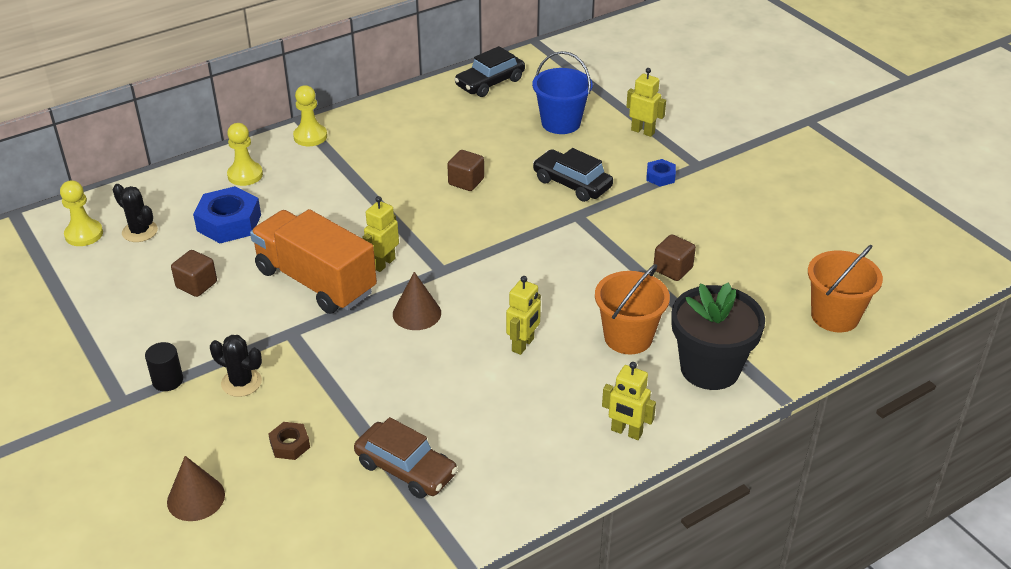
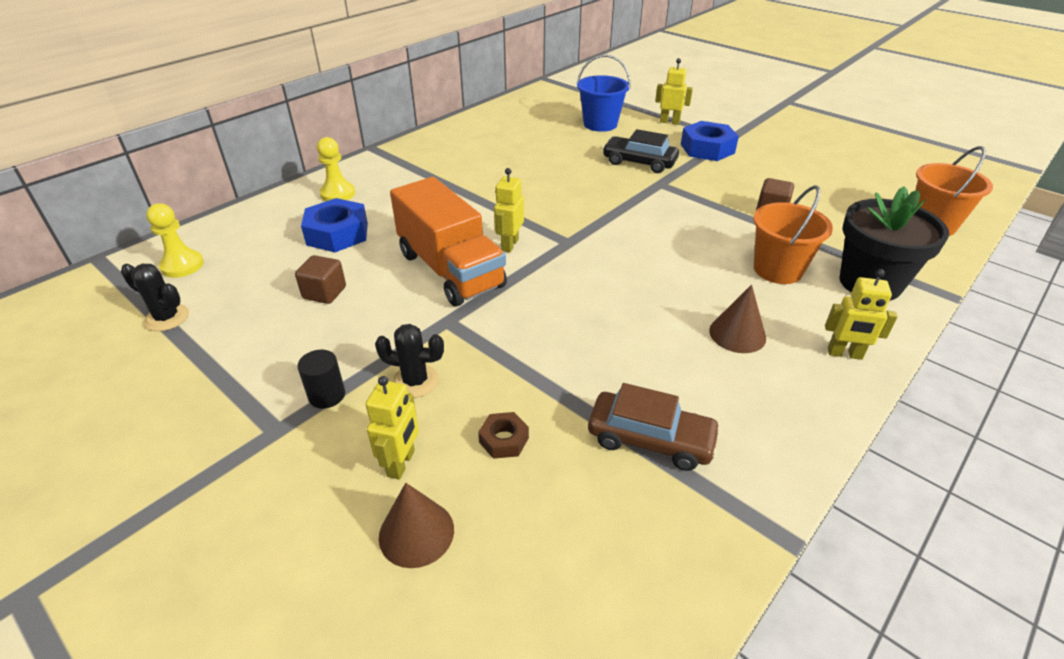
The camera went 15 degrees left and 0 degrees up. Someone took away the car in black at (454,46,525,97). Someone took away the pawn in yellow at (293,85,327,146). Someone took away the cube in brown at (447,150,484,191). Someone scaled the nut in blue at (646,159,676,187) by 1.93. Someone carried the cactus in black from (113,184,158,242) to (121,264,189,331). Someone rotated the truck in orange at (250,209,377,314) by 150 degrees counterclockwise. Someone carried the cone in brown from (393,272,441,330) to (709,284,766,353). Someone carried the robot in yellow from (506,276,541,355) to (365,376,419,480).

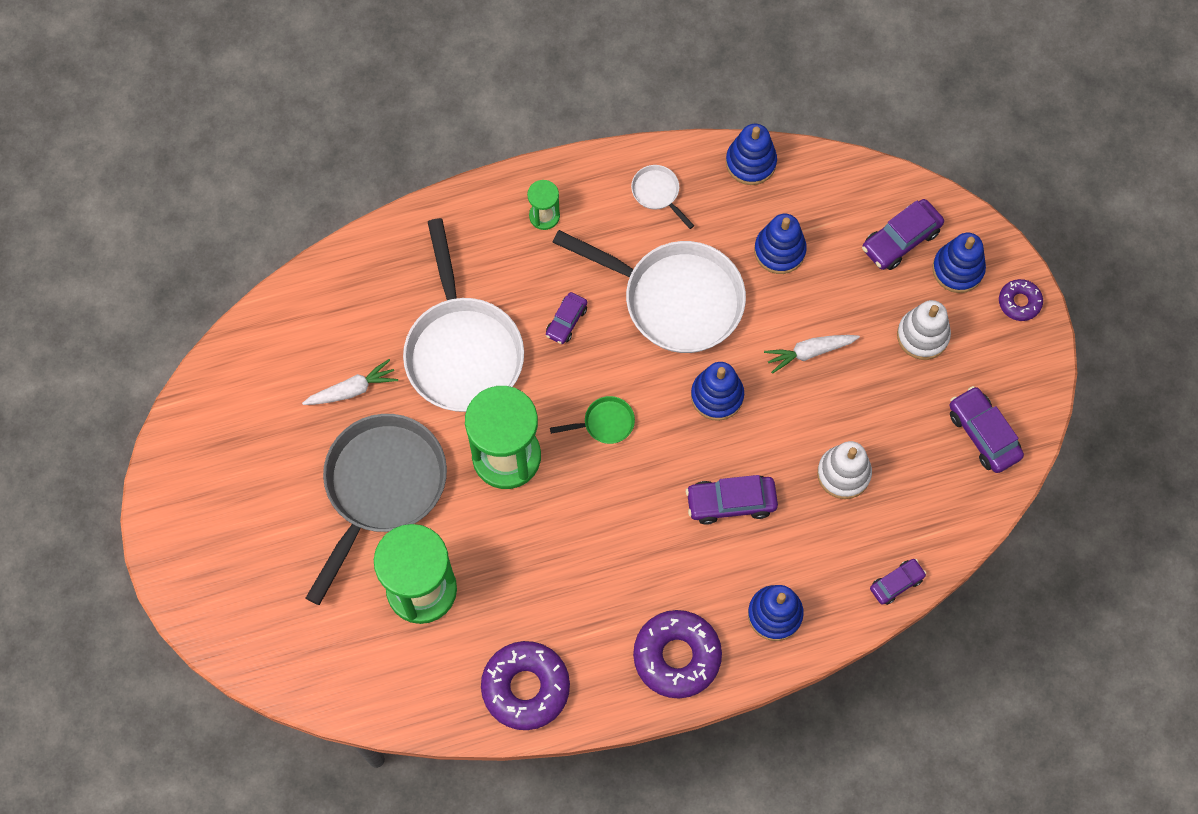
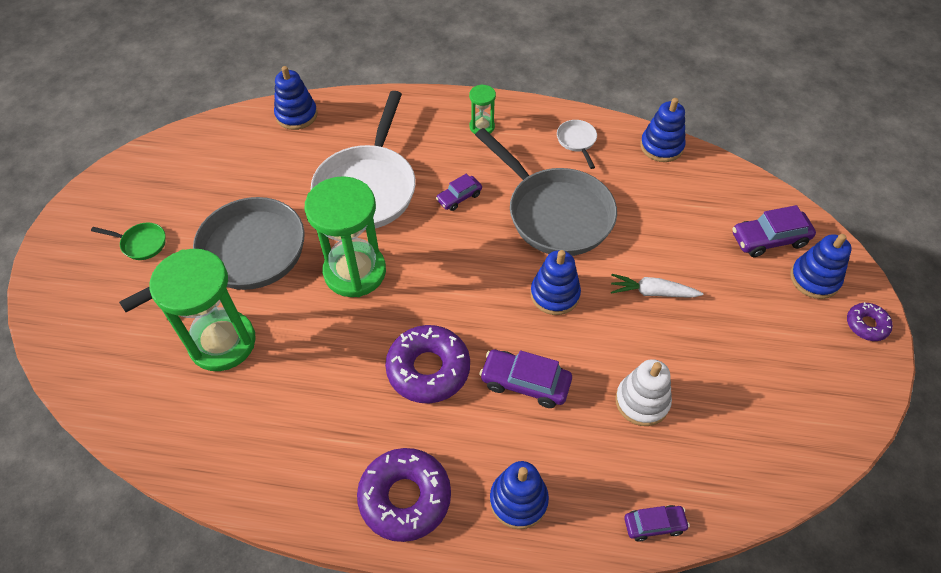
The camera went 25 degrees right and 15 degrees down. Someone carried the stacking toy in blue from (754,214,807,274) to (274,66,317,130). Someone repainted the pan in white at (552,230,746,353), which became the pan in grey at (475,128,617,256). Someone took away the stacking toy in white at (897,300,951,360). Someone took away the carrot in white at (302,359,398,405). Someone took away the car in purple at (949,386,1024,473). Someone carried the pan in green from (550,396,635,444) to (91,223,166,260). Someone carried the donut in purple from (481,641,570,730) to (385,325,470,403).

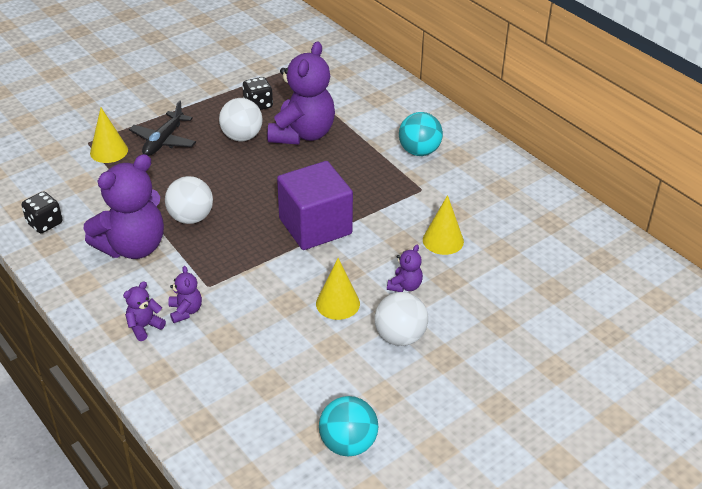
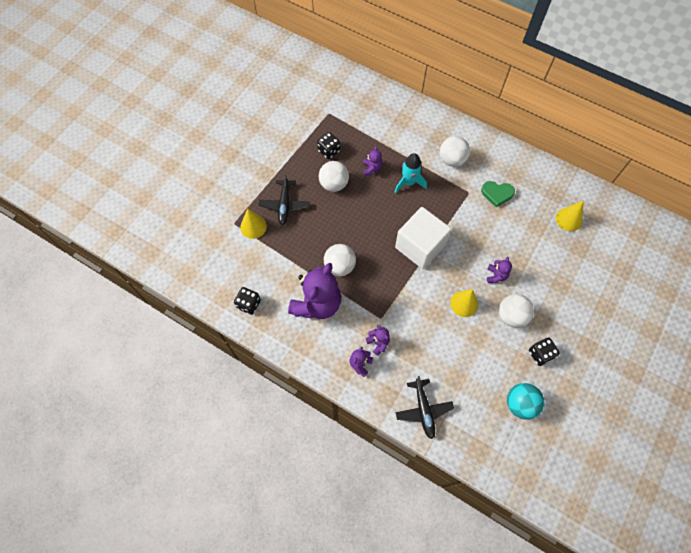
The camera went 20 degrees left and 25 degrees up. Someone scaled the teddy bear in purple at (267,41,335,145) by 0.44. Someone repainted the ball in turquoise at (399,112,443,156), which became the ball in white at (440,136,470,167). Someone repainted the cube in purple at (277,161,353,250), which became the cube in white at (395,207,451,269). Someone carried the cone in yellow from (423,195,464,255) to (556,200,584,231). Someone put down the rocket in turquoise at (395,153,427,193). Someone put down the heart in green at (481,181,515,207). Someone put down the dice in black at (529,338,560,366). Someone put down the plane in black at (395,376,454,439).

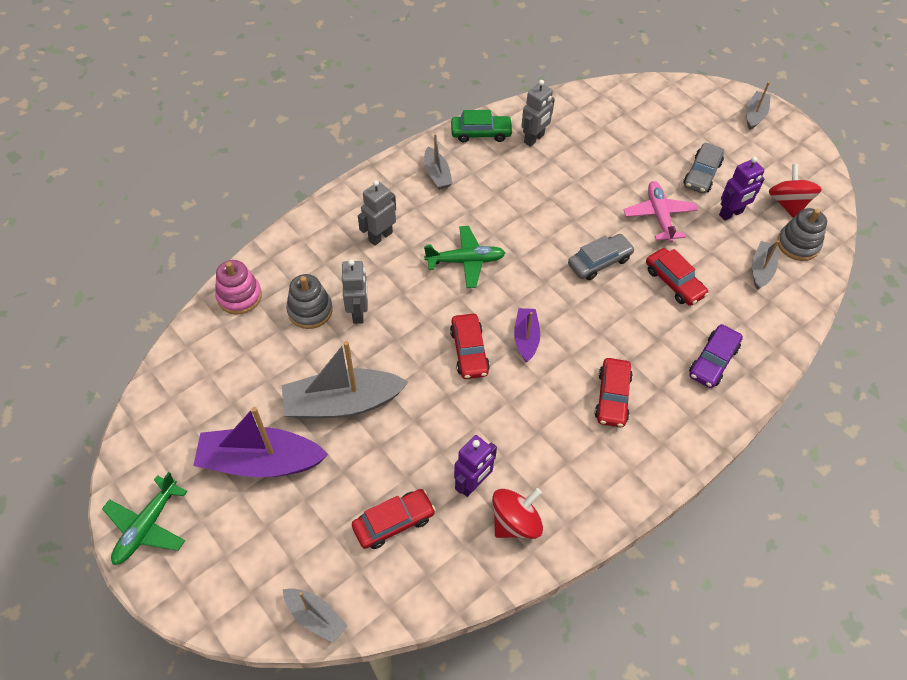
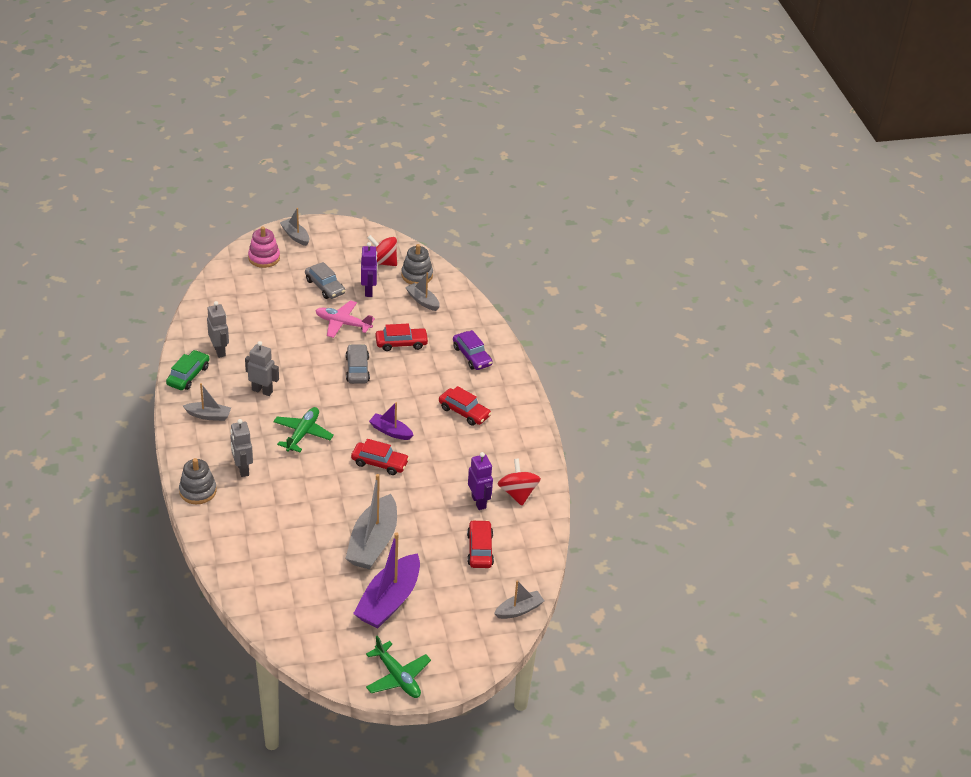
The camera went 65 degrees left and 15 degrees down. Someone carried the robot in grey from (342,259,368,324) to (245,341,279,396). Someone carried the stacking toy in pink from (215,260,262,314) to (248,226,280,268). Someone carried the stacking toy in grey from (286,274,333,329) to (179,458,217,504).

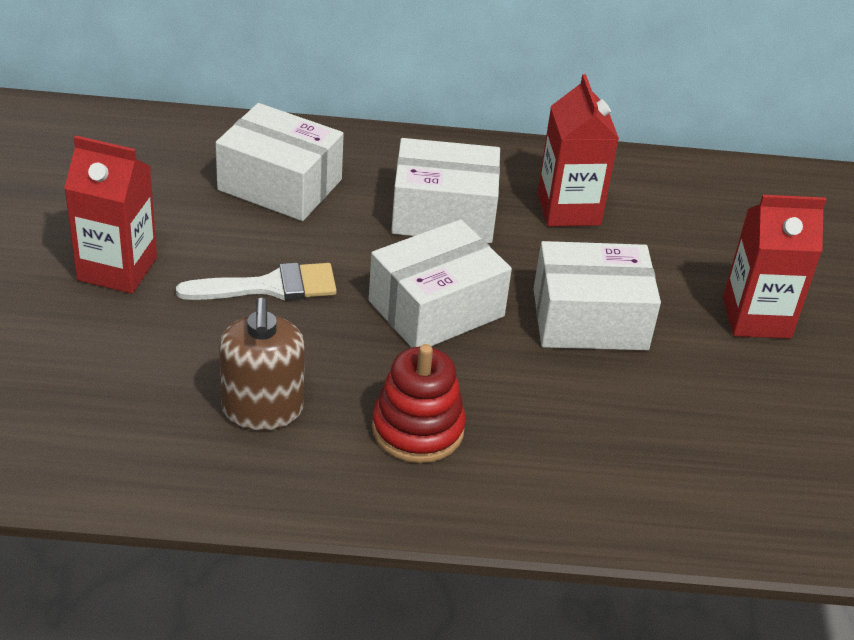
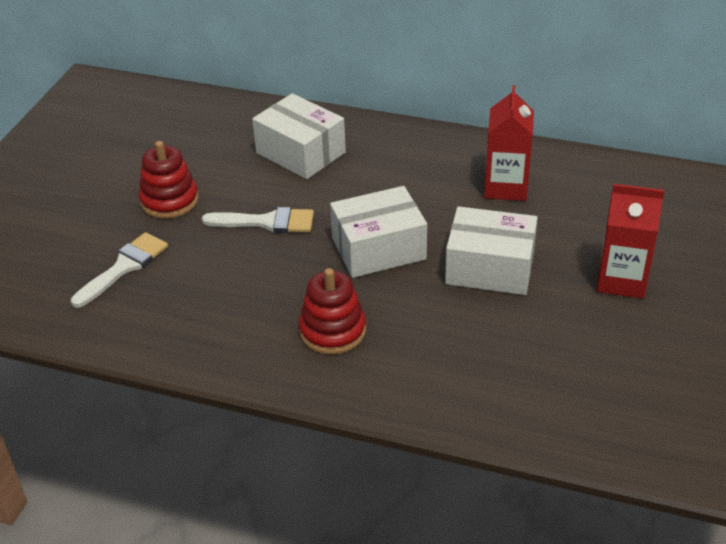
The camera went 20 degrees right and 0 degrees up. Someone swapped the carton in red at (64,135,157,294) for the stacking toy in red at (139,141,199,219). Someone took away the box in white at (391,138,500,243). Someone took away the soap dispenser in brown at (219,298,305,431). Someone put down the brush in white at (71,232,168,308).

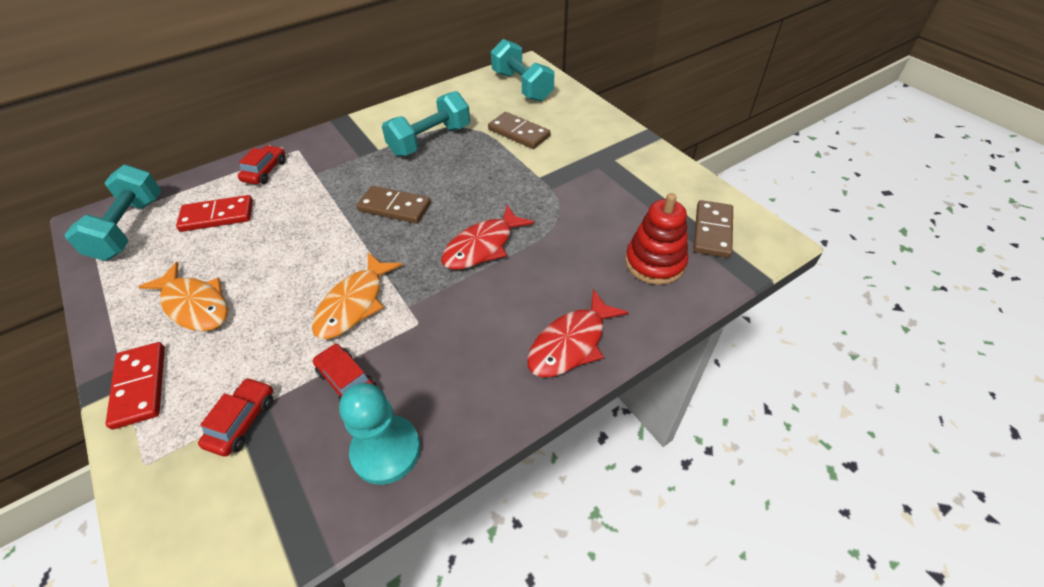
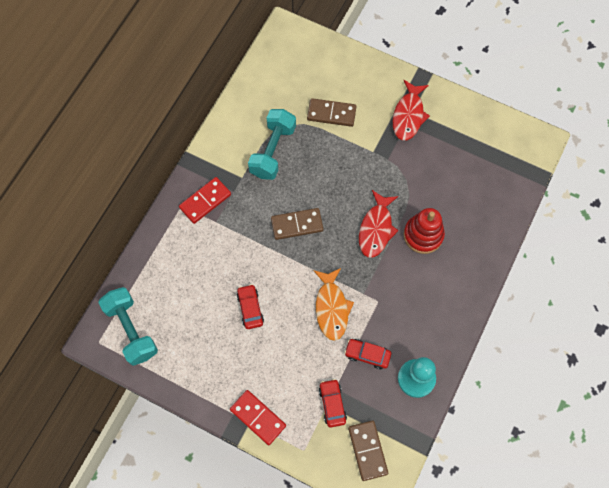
The camera went 30 degrees left and 20 degrees up. Someone took away the dumbbell in turquoise at (491,39,555,102). Someone carried the car in red from (238,145,286,184) to (237,284,264,329). Someone carried the stacking toy in red from (625,193,688,285) to (404,208,445,254). Someone carried the domino in red from (176,195,253,232) to (179,177,231,224). Someone carried the domino in brown from (693,200,733,258) to (348,421,388,481). Someone took away the fish in orange at (138,262,228,331). Someone carried the fish in red from (527,289,629,377) to (393,80,430,141).

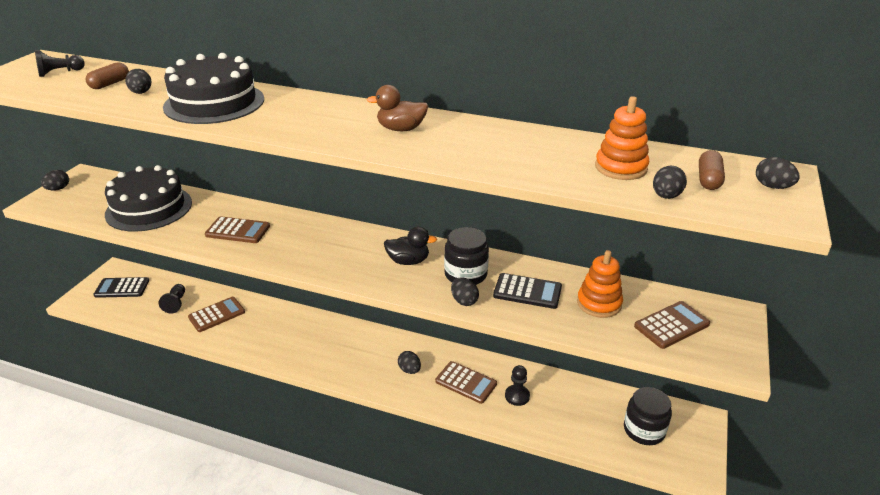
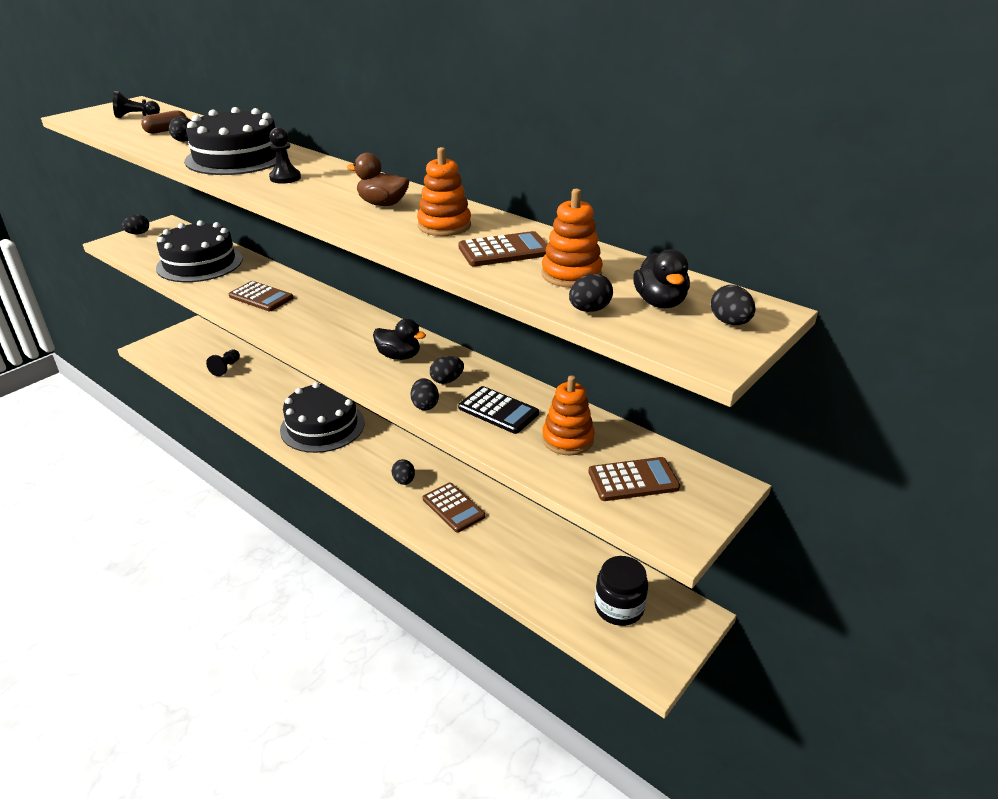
The camera went 20 degrees right and 0 degrees up. Someone swapped the capsule in brown at (699,150,725,190) for the duck in black at (633,249,690,308). Someone swapped the jar in black at (444,227,489,285) for the egg in black at (430,356,464,384). Someone took away the calculator in black at (93,277,149,298). Someone carried the calculator in brown from (188,297,245,332) to (459,231,547,267). Someone carried the pawn in black from (505,365,530,406) to (269,127,301,184). Someone put down the stacking toy in orange at (417,147,471,236). Someone put down the cake in black at (280,382,365,453).

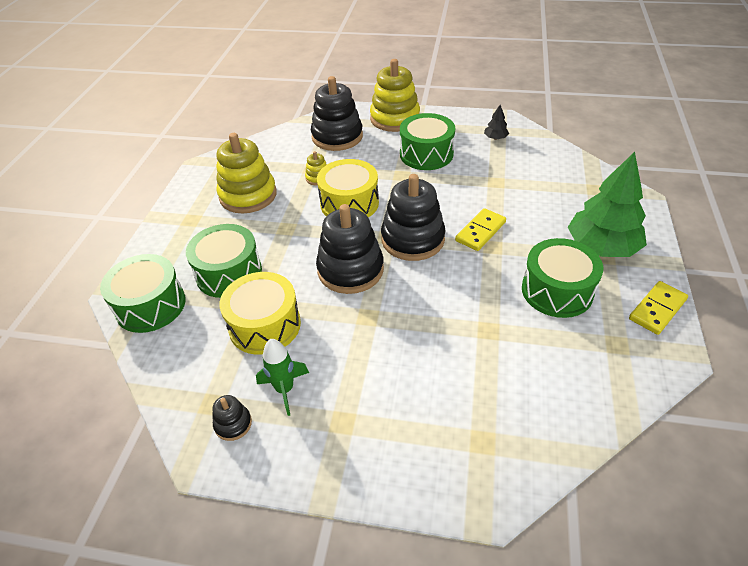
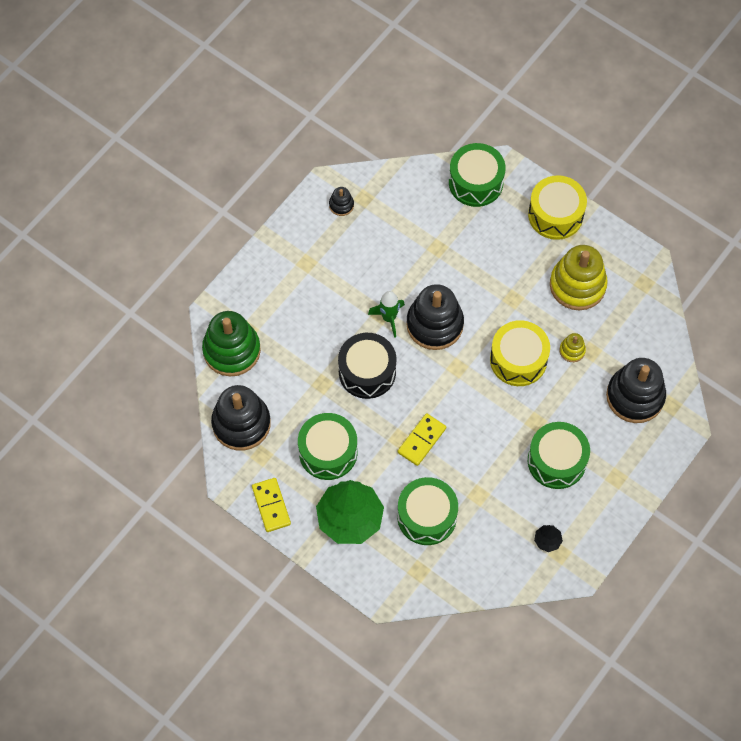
The camera went 115 degrees right and 20 degrees up. Someone took away the stacking toy in yellow at (370,59,420,132). Someone carried the stacking toy in black from (381,174,445,261) to (211,385,271,451). Someone rotated the domino in yellow at (455,208,506,251) by 60 degrees clockwise. Someone carried the drum in green from (186,224,262,298) to (397,477,458,545). Someone carried the drum in yellow from (220,272,301,355) to (528,175,587,240). Someone carried the rocket in green from (256,339,309,416) to (368,291,405,338). Someone put down the stacking toy in green at (202,311,261,376). Someone put down the drum in black at (338,333,396,399).

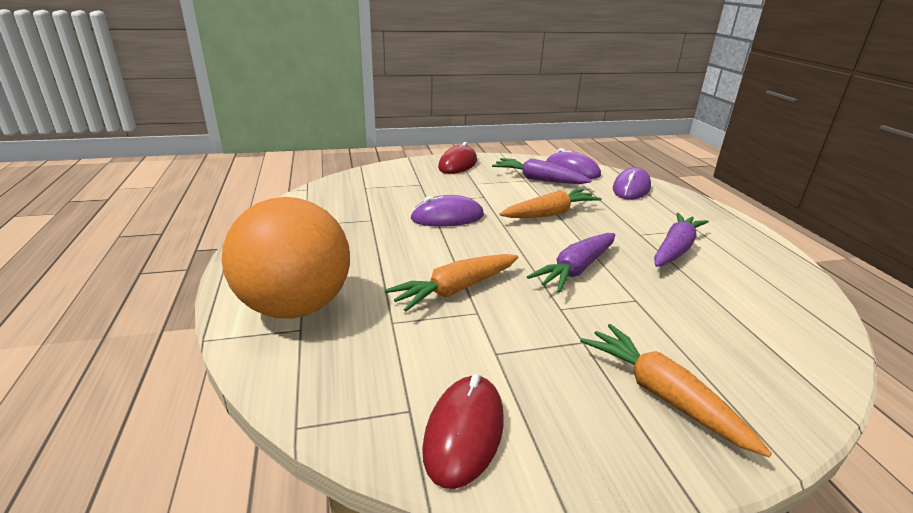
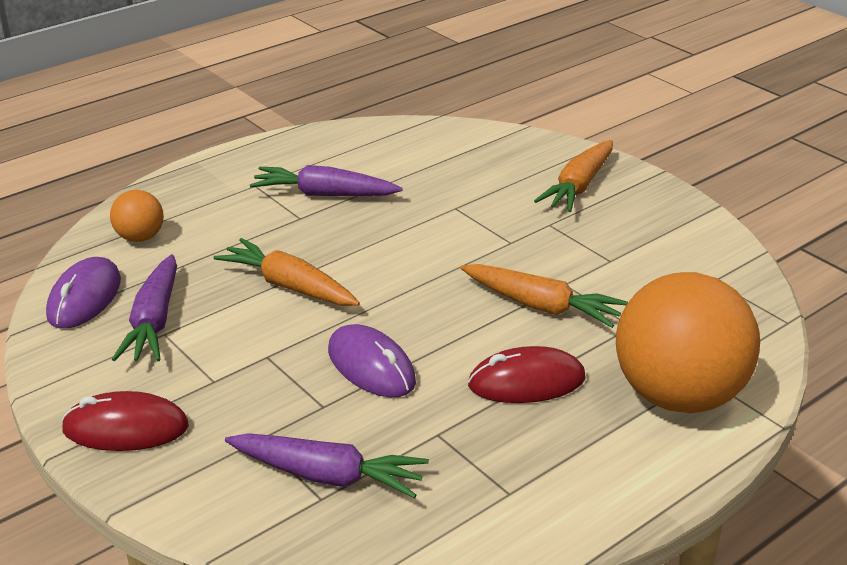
The camera went 115 degrees left and 5 degrees up. Someone swapped the mouse in purple at (613,167,651,200) for the ball in orange at (110,190,164,242). Someone carried the carrot in purple from (527,233,615,293) to (225,433,429,498). Someone carried the mouse in red from (422,374,504,489) to (468,346,586,403).

